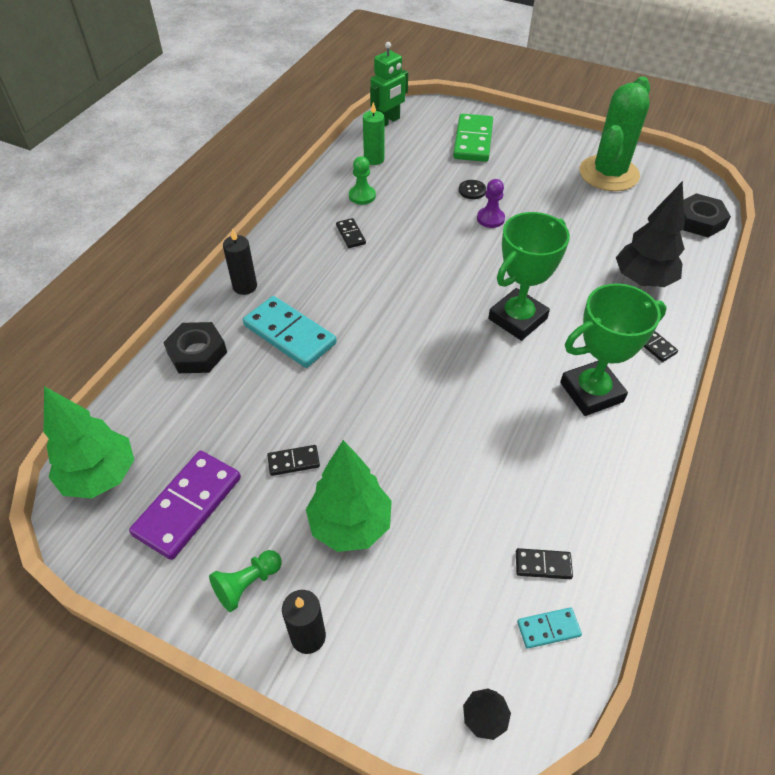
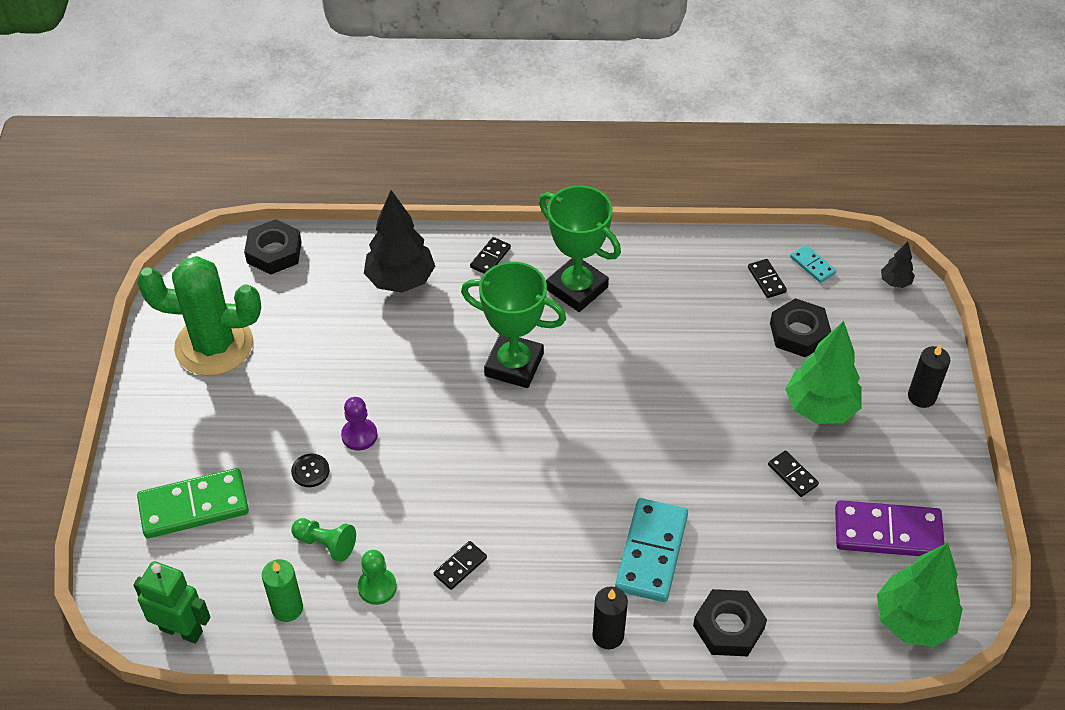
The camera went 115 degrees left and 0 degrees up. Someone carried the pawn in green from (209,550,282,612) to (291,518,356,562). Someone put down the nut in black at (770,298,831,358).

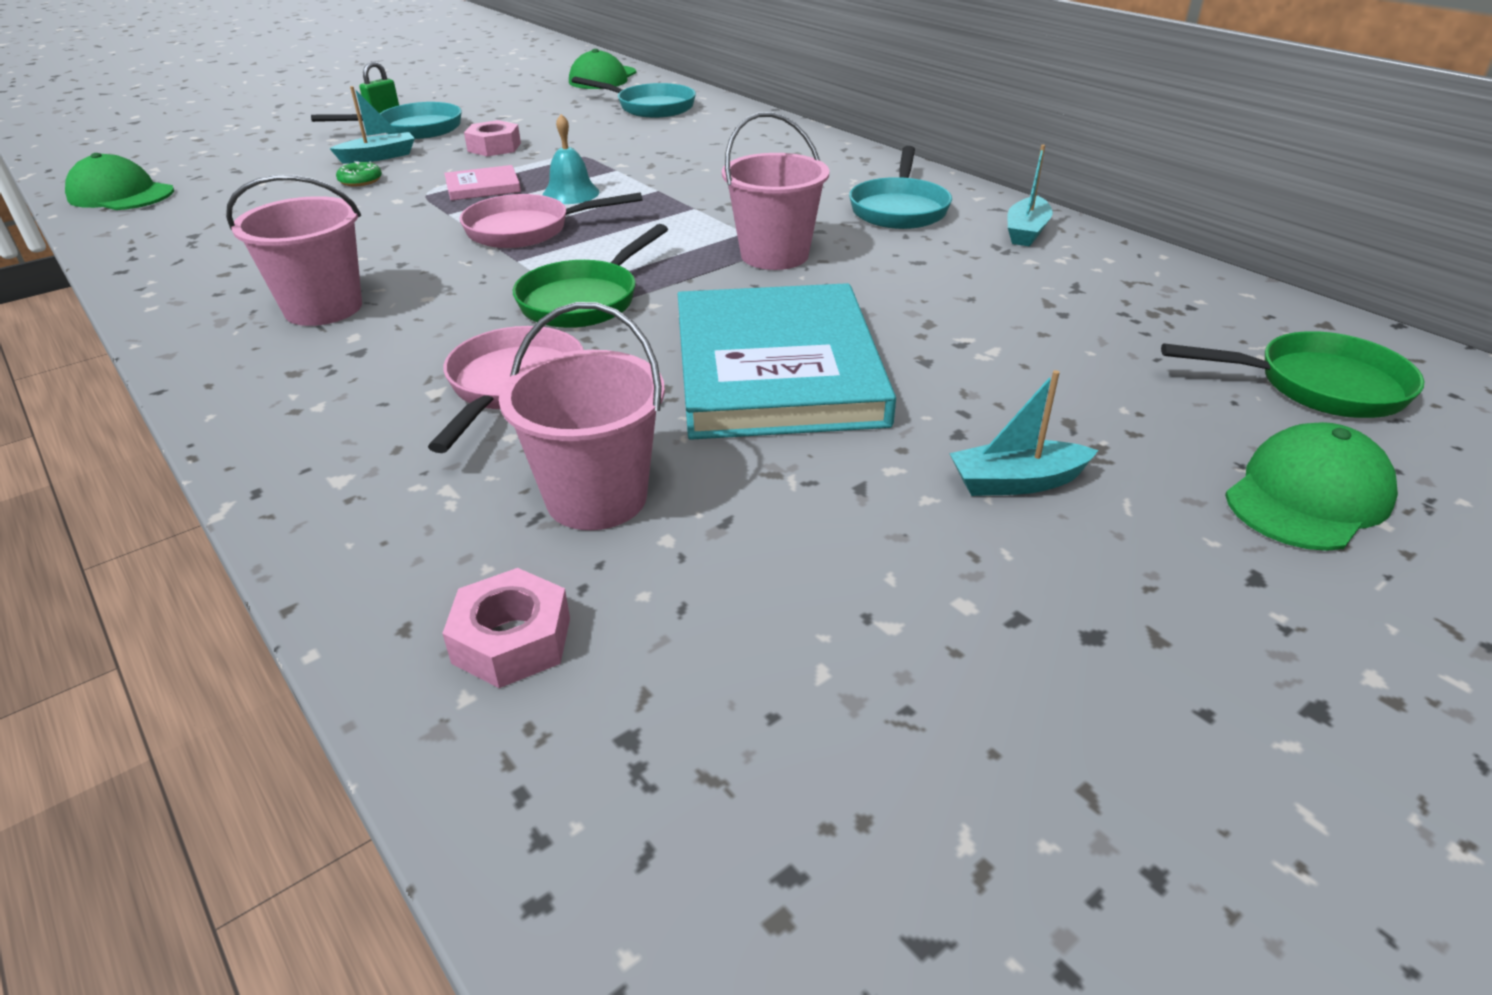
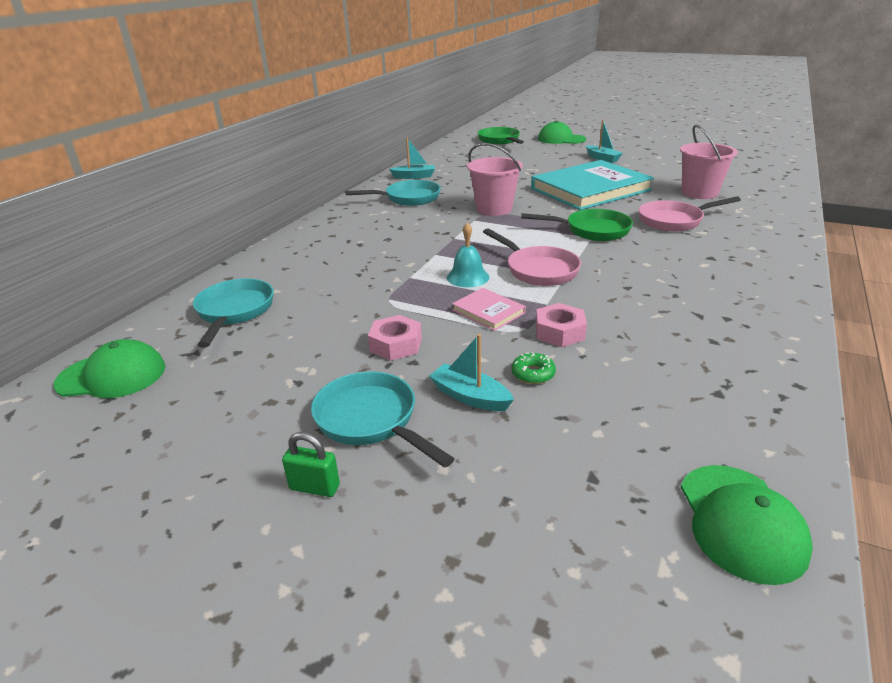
The camera went 115 degrees left and 5 degrees down. Someone took away the bucket in pink at (226,175,362,326). Someone carried the nut in pink from (442,568,570,688) to (536,303,587,347).

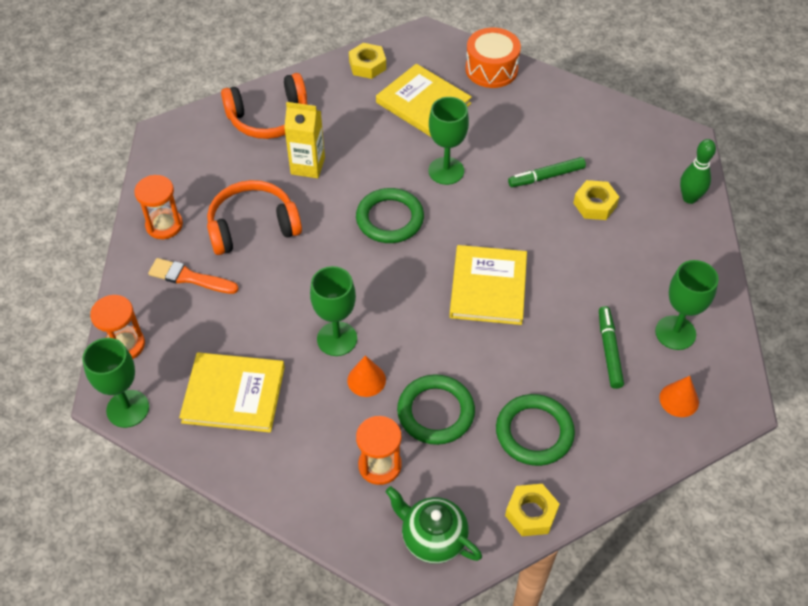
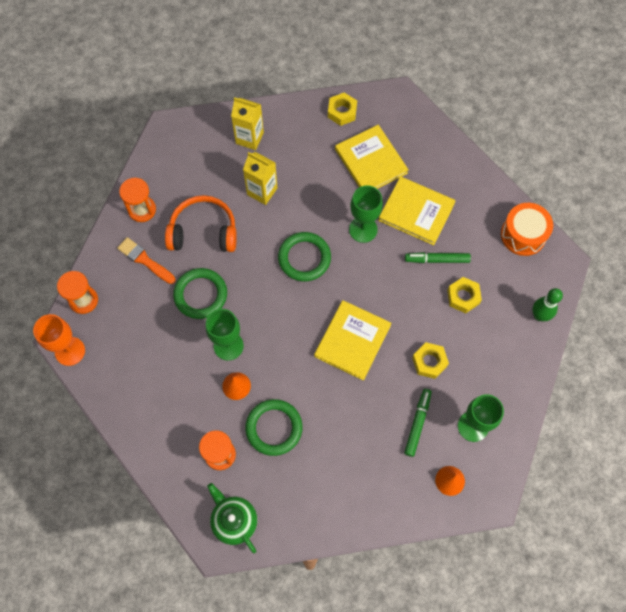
The camera went 20 degrees right and 15 degrees up. Someone carried the drum in orange from (466,28,521,88) to (501,203,553,256). Someone swapped the headphones in orange at (221,73,308,139) for the carton in yellow at (231,97,264,150). Someone repainted the goblet in green at (82,338,149,428), which became the goblet in orange at (33,314,85,366). Someone carried the book in yellow from (179,352,285,433) to (378,176,456,245). Someone carried the ring in green from (496,394,575,466) to (173,268,227,319). Someone carried the nut in yellow from (505,484,560,536) to (412,342,449,379).

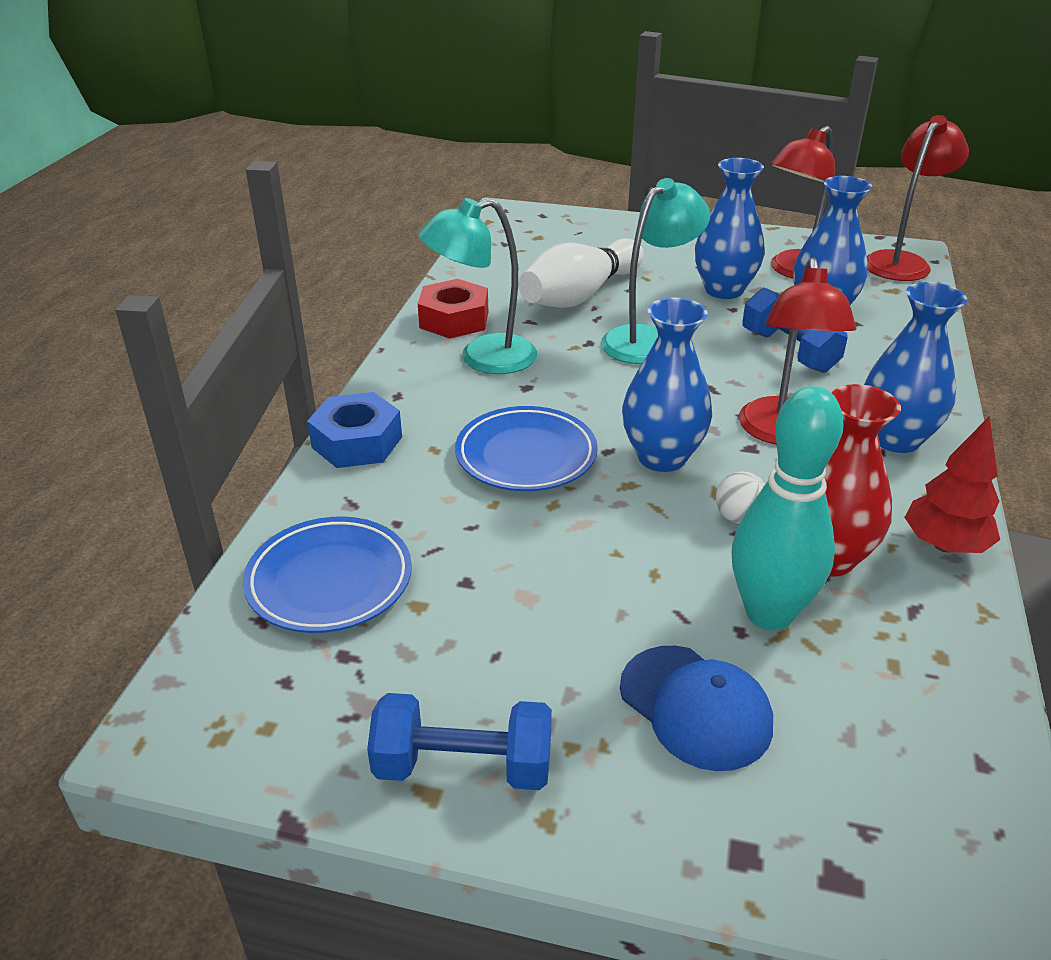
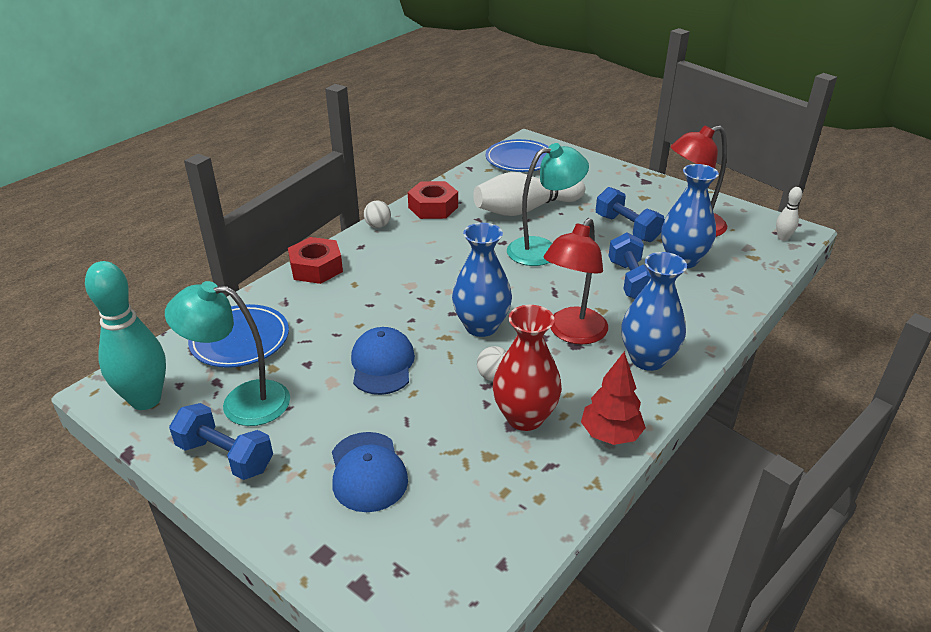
The camera went 25 degrees right and 0 degrees up. Someone swapped the lamp in red at (867,115,969,281) for the bowling pin in white at (776,187,802,241). Someone swapped the vase in blue at (695,158,765,299) for the dumbbell in blue at (596,187,664,242). Someone carried the lamp in turquoise from (418,198,537,374) to (165,281,290,426). Someone carried the bowling pin in turquoise from (732,386,843,630) to (85,261,166,410). Someone repainted the nut in blue at (307,392,402,468), which became the nut in red at (288,237,343,284). Someone carried the plate in blue from (455,406,598,491) to (486,139,549,172). Someone put down the ball in white at (364,201,391,228). Someone put down the cap in blue at (351,327,415,395).

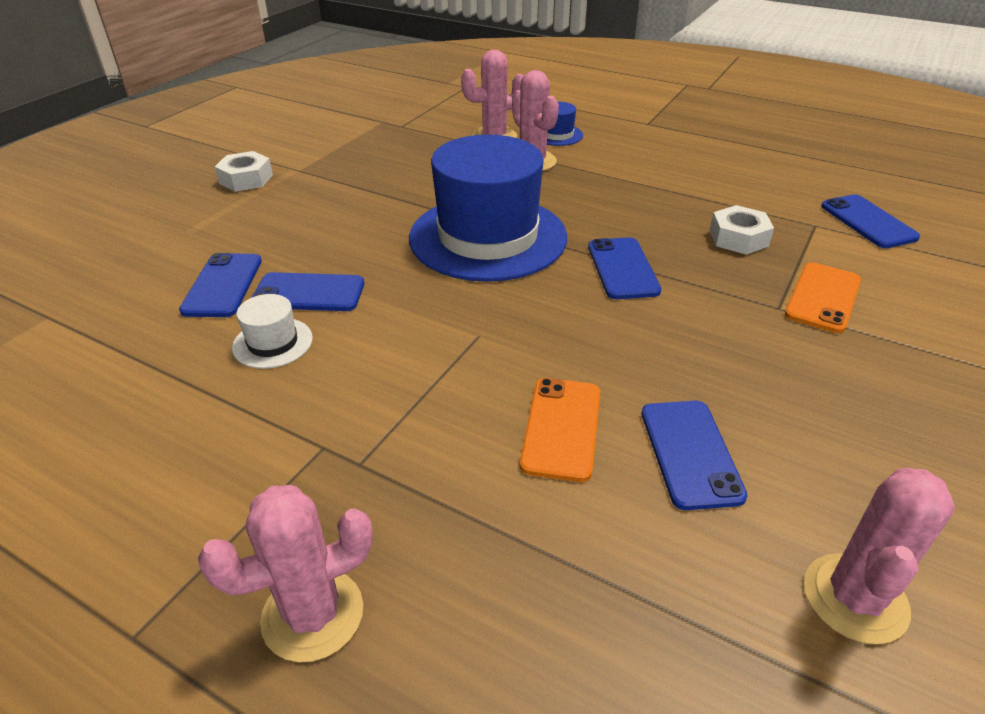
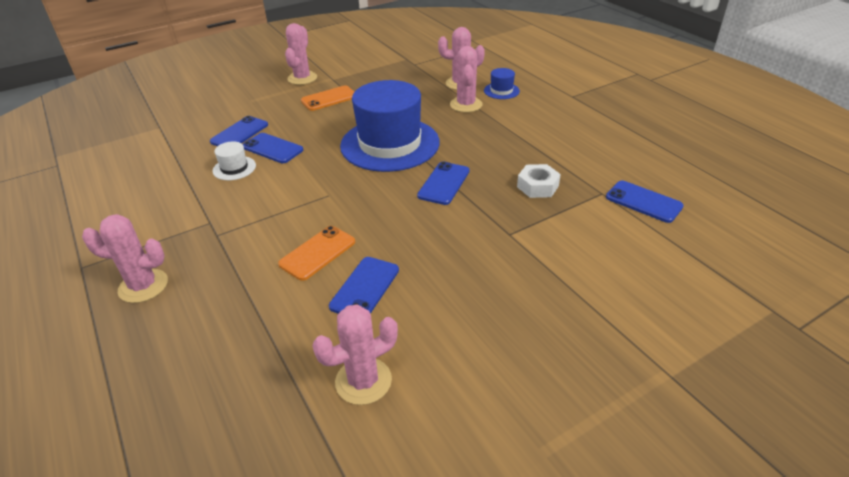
The camera went 30 degrees right and 0 degrees up. Someone swapped the nut in white at (215,151,273,192) for the cactus in pink at (285,23,317,85). Someone rotated the phone in blue at (821,194,920,248) by 60 degrees counterclockwise. Someone carried the phone in orange from (785,262,861,333) to (301,85,354,111).

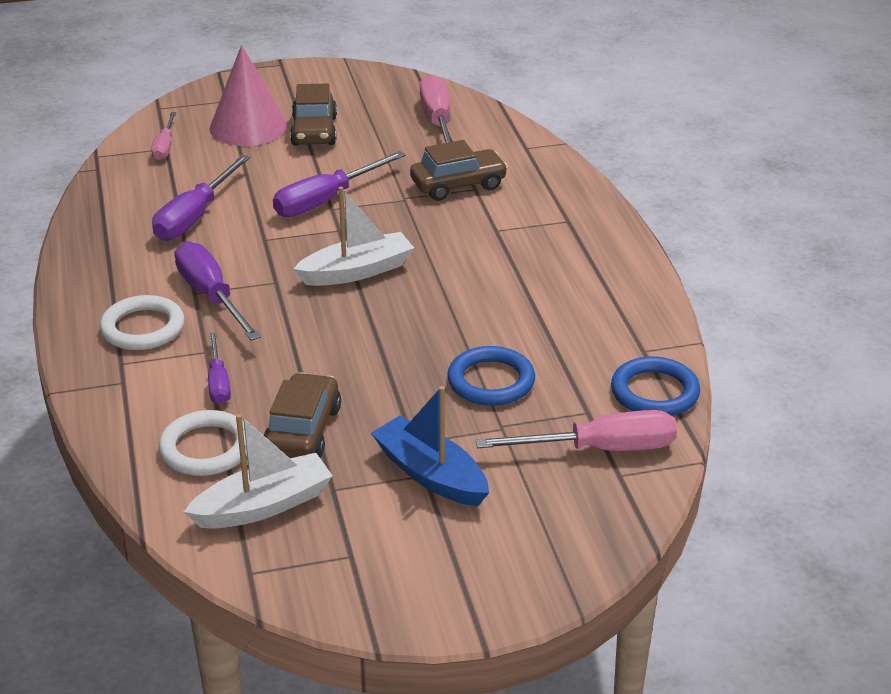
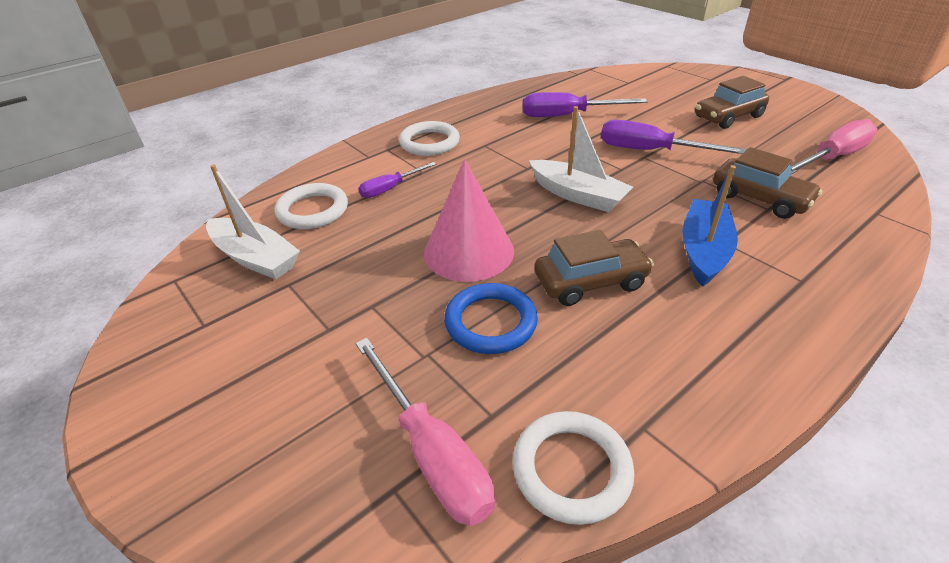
The camera went 65 degrees right and 5 degrees up. Someone carried the cone in pink from (209,45,288,146) to (424,159,514,282). Someone took away the screwdriver in pink at (151,112,176,160). Someone took away the screwdriver in purple at (174,242,261,341). Someone repainted the ring in blue at (611,356,700,416), which became the ring in white at (512,411,635,525). Someone carried the car in brown from (264,372,341,458) to (535,230,654,306). Someone carried the boat in blue from (371,386,489,506) to (682,165,738,287).

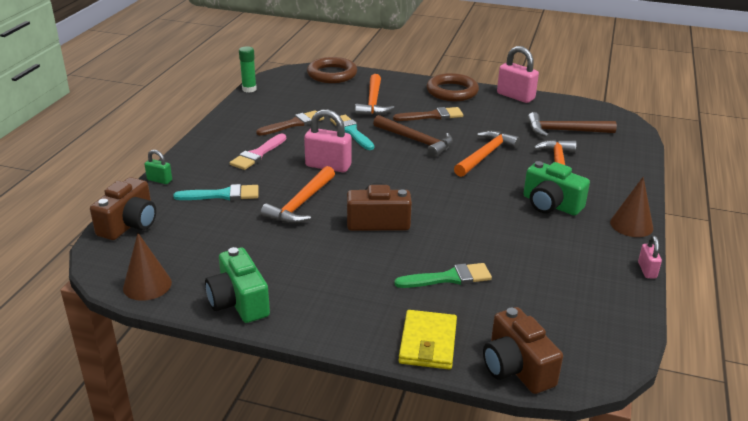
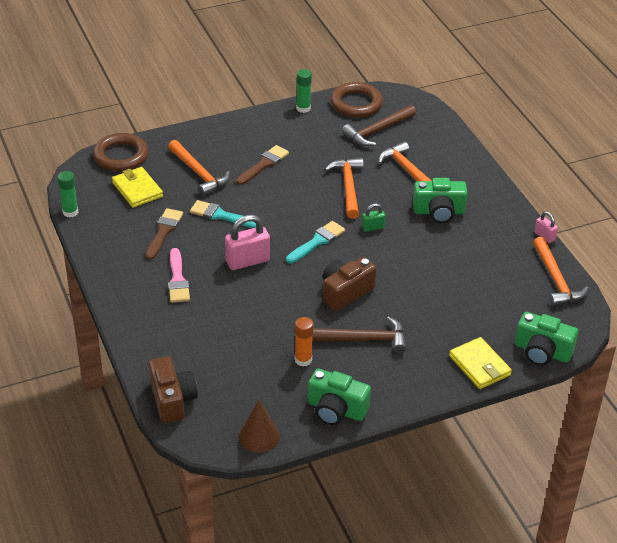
The camera went 40 degrees left and 10 degrees up. Someone swapped the padlock in pink at (497,46,539,103) for the glue stick in green at (296,69,312,113). Someone carried the ring in brown from (426,73,479,101) to (331,82,383,117). Someone carried the hammer in brown from (373,115,453,158) to (312,316,407,354). Someone carried the padlock in green from (144,150,172,184) to (362,203,386,232). Someone carried the hammer in orange from (261,166,335,224) to (533,237,589,306). Someone took away the cone in brown at (610,177,653,237). Someone carried the brush in turquoise from (173,184,259,201) to (286,221,345,264). Someone took away the brush in green at (394,263,492,288). Someone repainted the camera in brown at (483,307,563,394), which became the camera in green at (515,312,578,366). Someone put down the wallet in yellow at (112,167,163,208). Someone put down the glue stick in orange at (295,317,314,366).

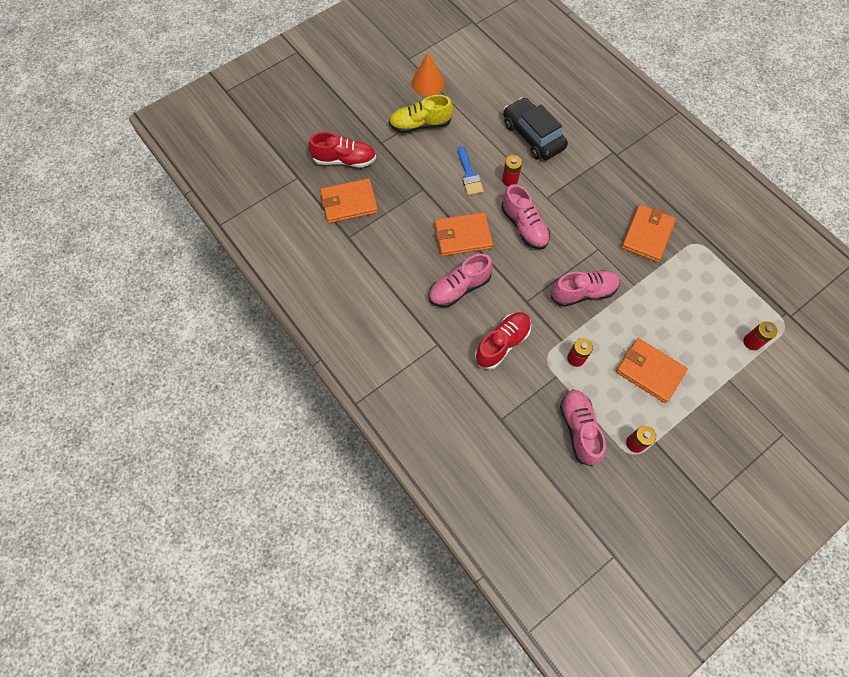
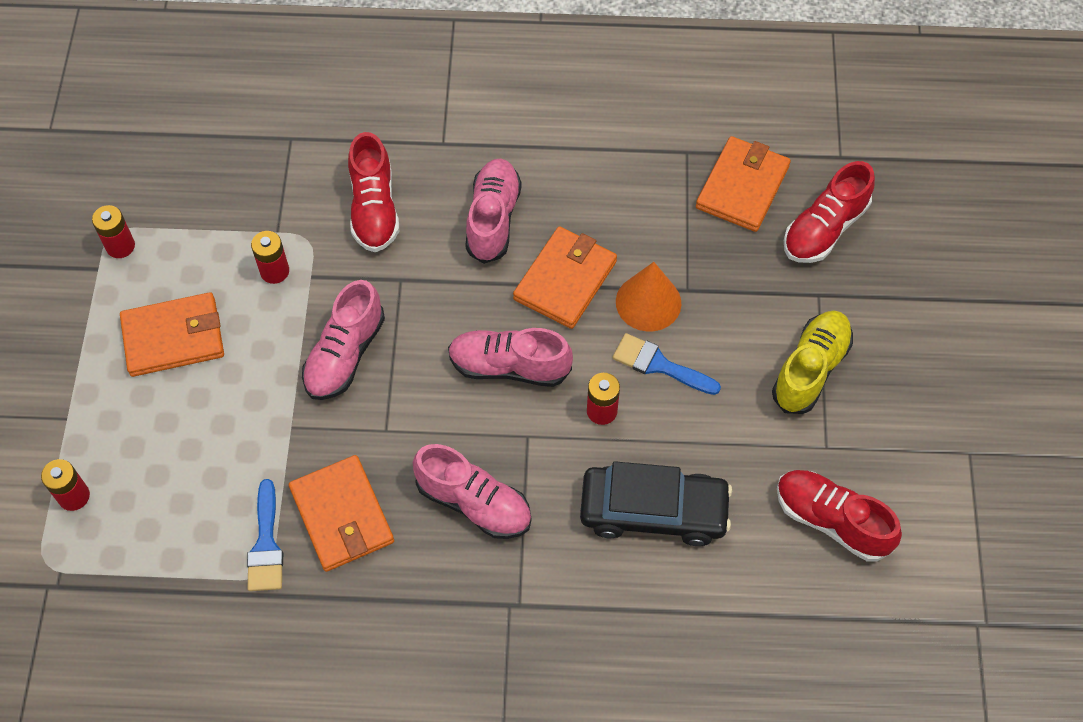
The camera went 130 degrees right and 5 degrees down. Someone carried the cone in orange from (411,52,444,96) to (616,262,681,331). Someone carried the shoe in pink from (560,390,606,466) to (413,444,531,539). Someone put down the shoe in red at (777,470,902,562). Someone put down the brush in blue at (247,479,283,591).

